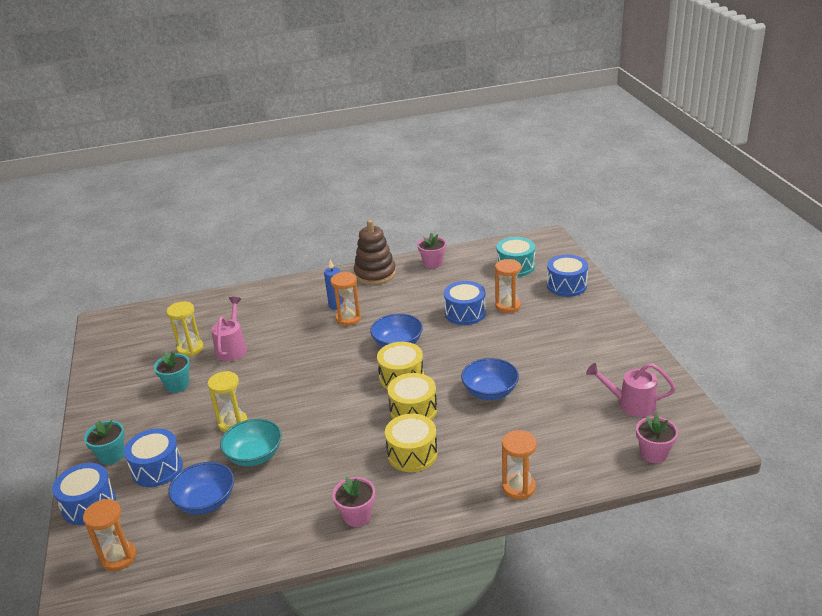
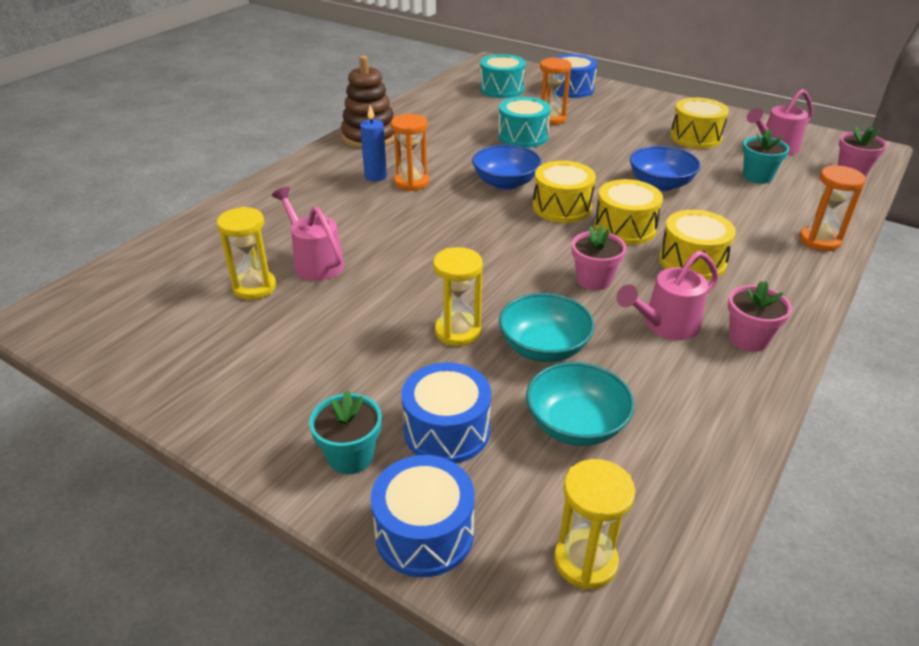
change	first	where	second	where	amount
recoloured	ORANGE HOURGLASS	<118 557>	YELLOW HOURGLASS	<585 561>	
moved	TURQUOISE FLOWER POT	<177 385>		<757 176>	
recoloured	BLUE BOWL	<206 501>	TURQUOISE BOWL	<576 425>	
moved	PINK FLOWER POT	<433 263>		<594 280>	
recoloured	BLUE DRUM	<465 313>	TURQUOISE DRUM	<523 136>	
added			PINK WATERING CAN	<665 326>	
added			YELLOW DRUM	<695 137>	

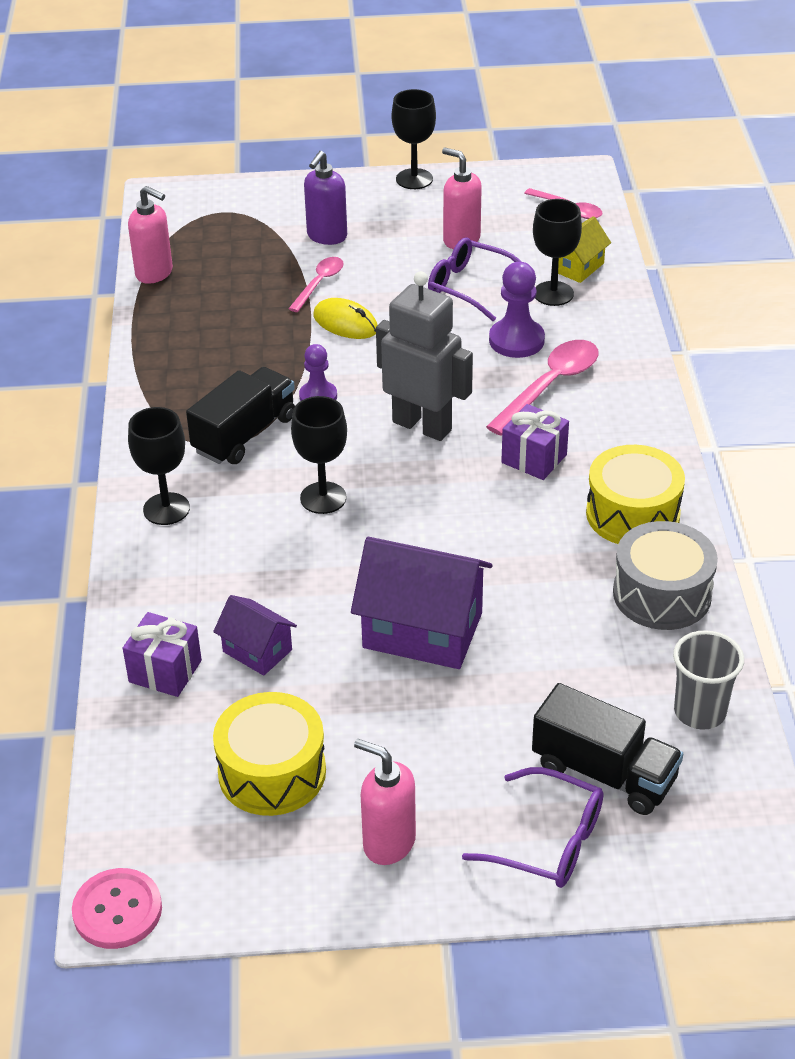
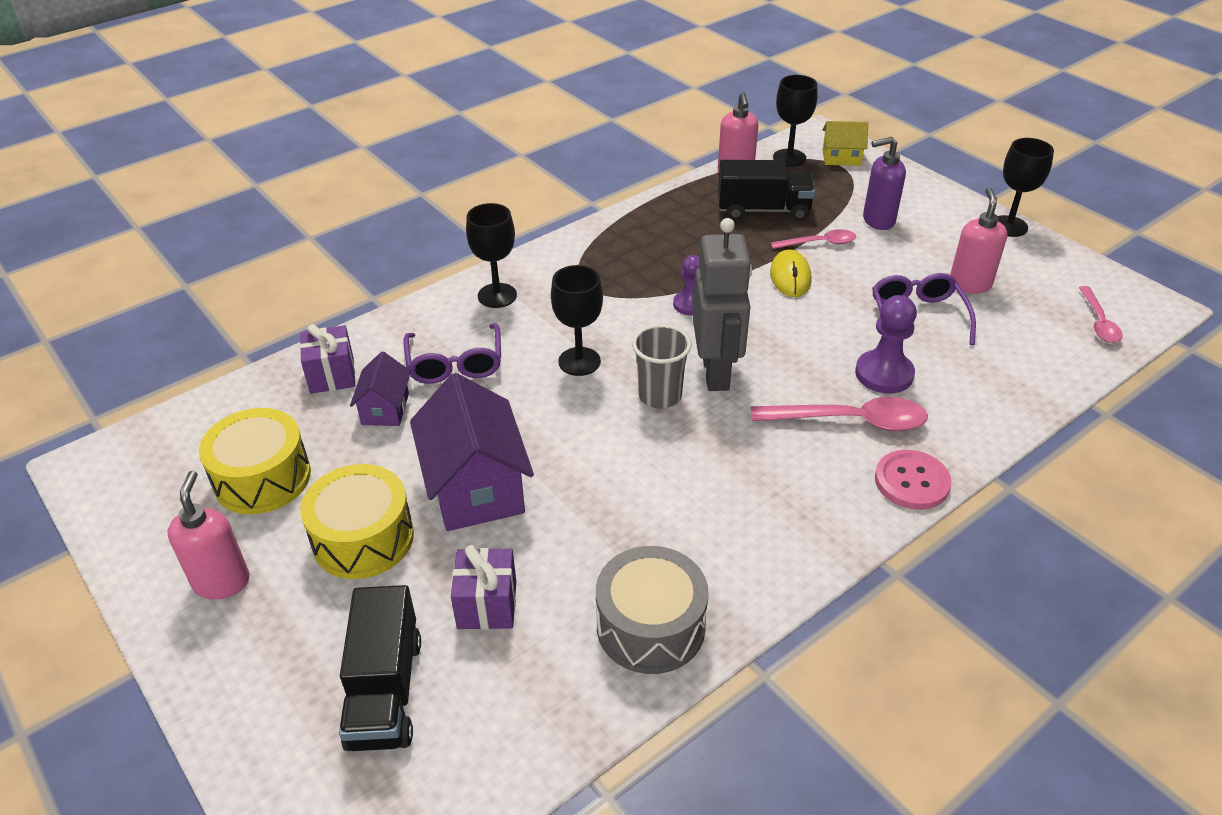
change	first	where	second	where	amount
moved	PINK BUTTON	<117 910>		<911 481>	
moved	BLACK TRUCK	<244 434>		<763 210>	
moved	PURPLE GLASSES	<548 841>		<455 364>	
moved	PURPLE GIFT	<534 459>		<487 604>	
moved	BLACK GOBLET	<553 294>		<789 158>	
moved	YELLOW HOUSE	<577 267>		<841 158>	
moved	YELLOW DRUM	<632 514>		<363 538>	
moved	GREY CUP	<699 712>		<660 396>	

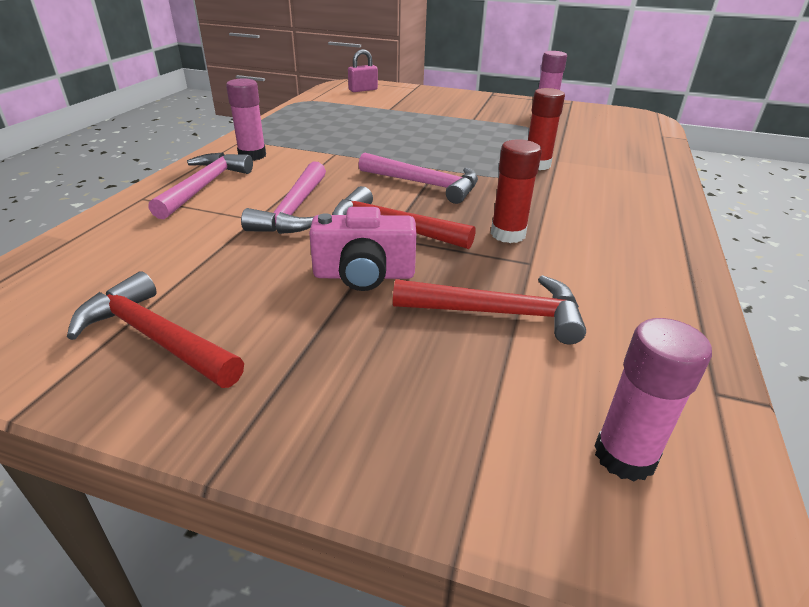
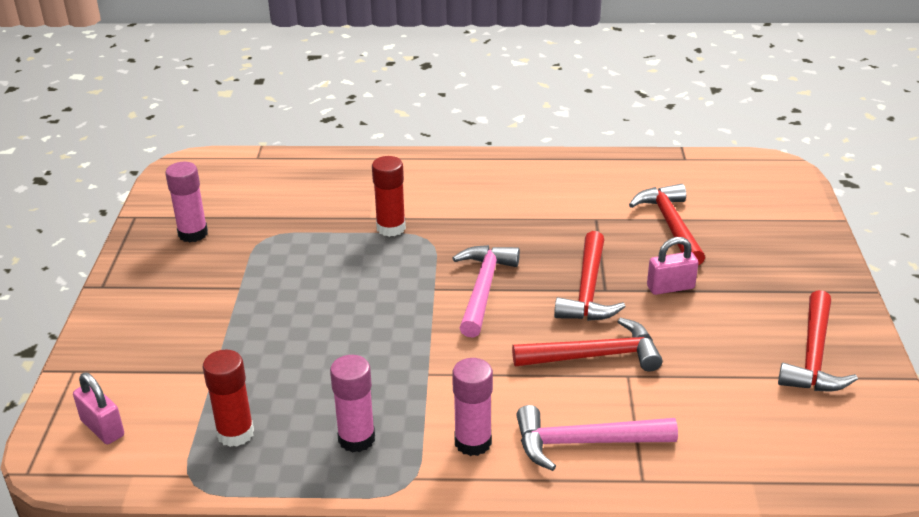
change	first	where	second	where	amount
recoloured	PINK HAMMER	<294 210>	RED HAMMER	<595 356>	
replaced	PINK CAMERA	<364 275>	PINK PADLOCK	<670 287>	
moved	RED GLUE STICK	<508 234>		<235 433>	
moved	PINK GLUE STICK	<624 456>		<356 439>	

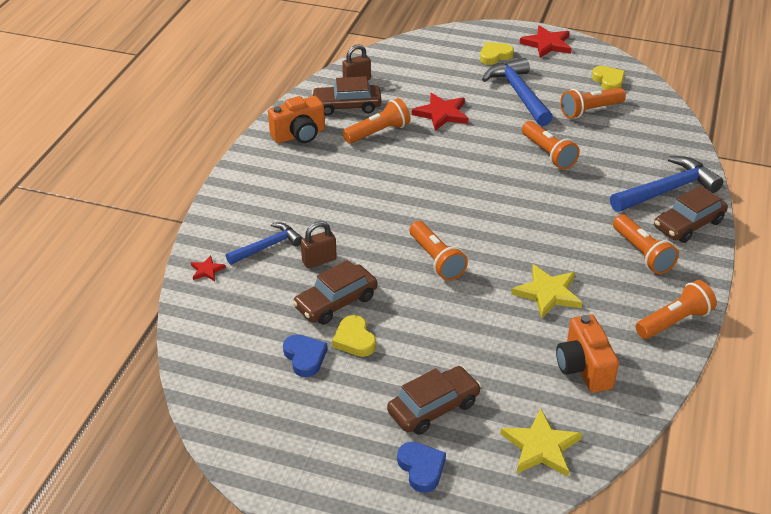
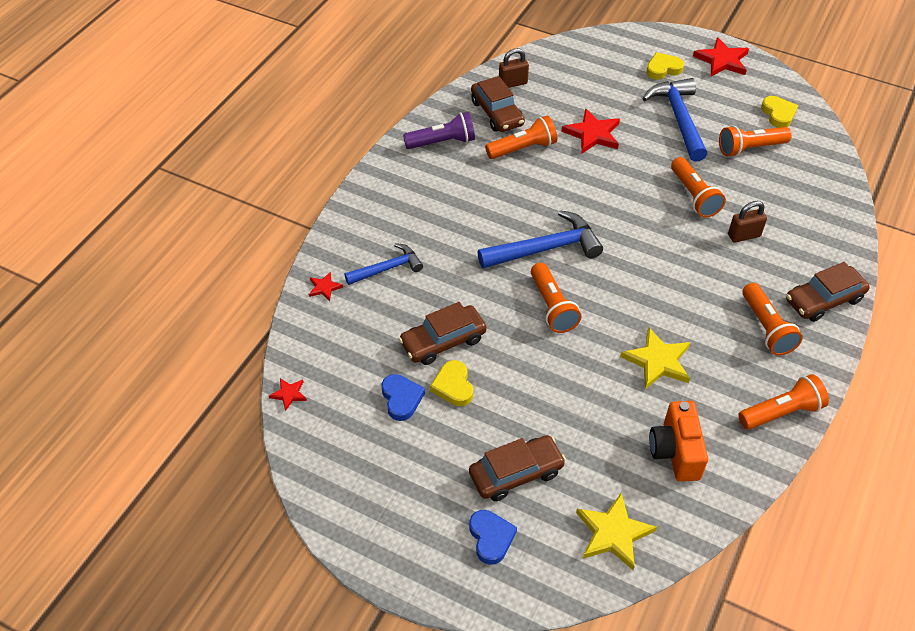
change	first	where	second	where	amount
replaced	ORANGE CAMERA	<299 135>	PURPLE FLASHLIGHT	<442 142>	
moved	BROWN PADLOCK	<319 260>		<744 235>	
turned	BROWN CAR	<347 106>		<497 113>	120 degrees counterclockwise
moved	BLUE HAMMER	<667 190>		<545 248>	
added			RED STAR	<289 394>	

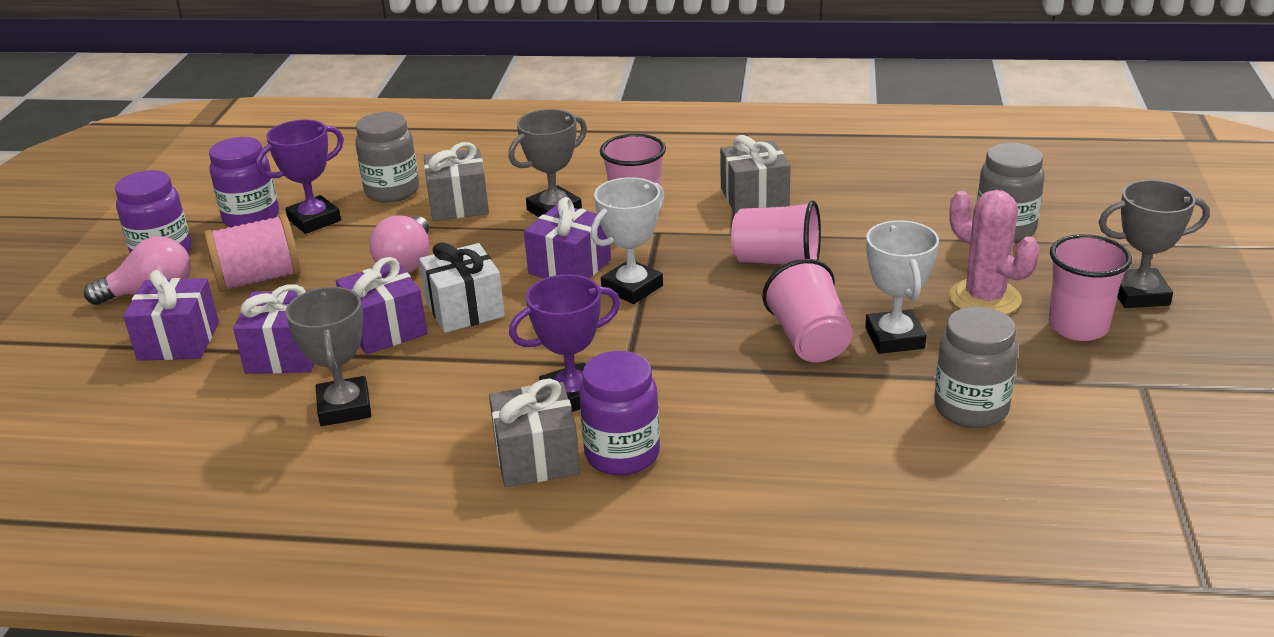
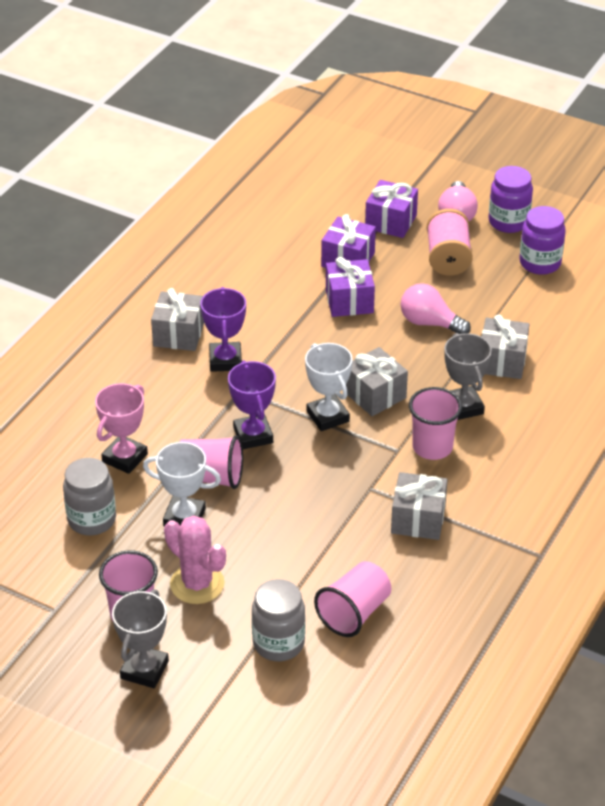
change	first	where	second	where	amount
moved	PURPLE TROPHY	<314 220>		<253 435>	
removed	GREY TROPHY	<344 407>			
removed	GREY JAR	<392 191>			
removed	WHITE GIFT	<465 309>			
recoloured	PURPLE GIFT	<570 267>	GREY GIFT	<375 395>	
removed	PURPLE JAR	<622 454>			
moved	PINK CUP	<777 261>		<354 613>	
turned	PINK CACTUS	<985 298>		<197 584>	60 degrees clockwise
added			PINK TROPHY	<125 458>	

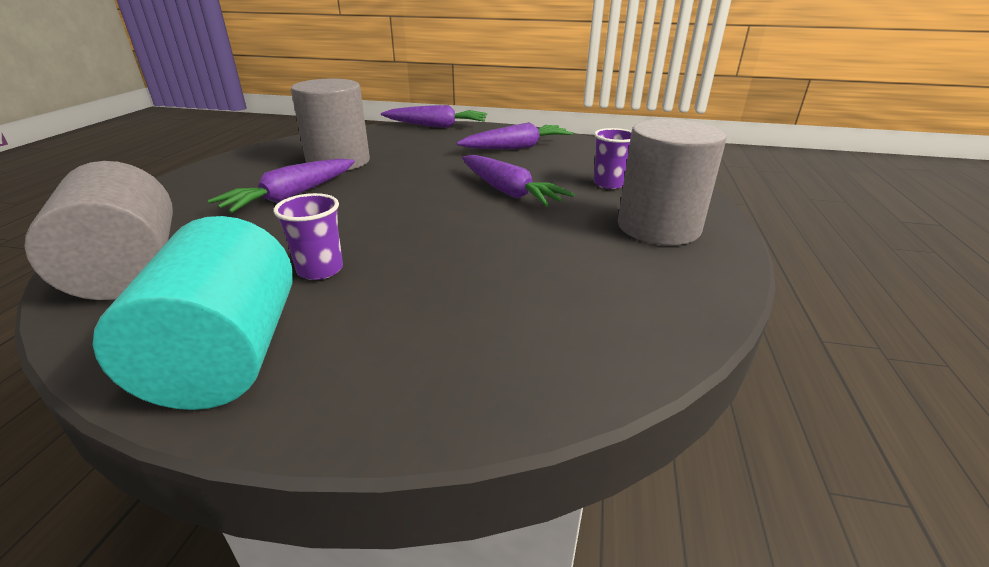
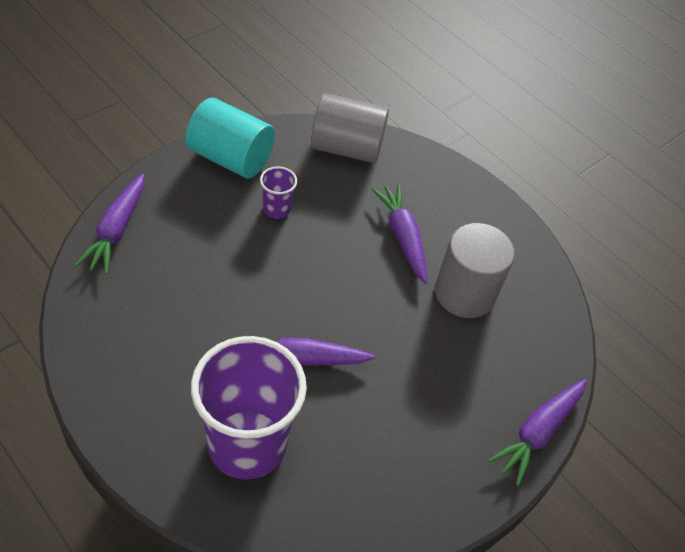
change	first	where	second	where	amount
moved	PURPLE CARROT	<517 147>		<116 230>	
resized	PURPLE CUP	<609 184>		<247 444>	x2.31
removed	GREY CYLINDER	<658 227>			

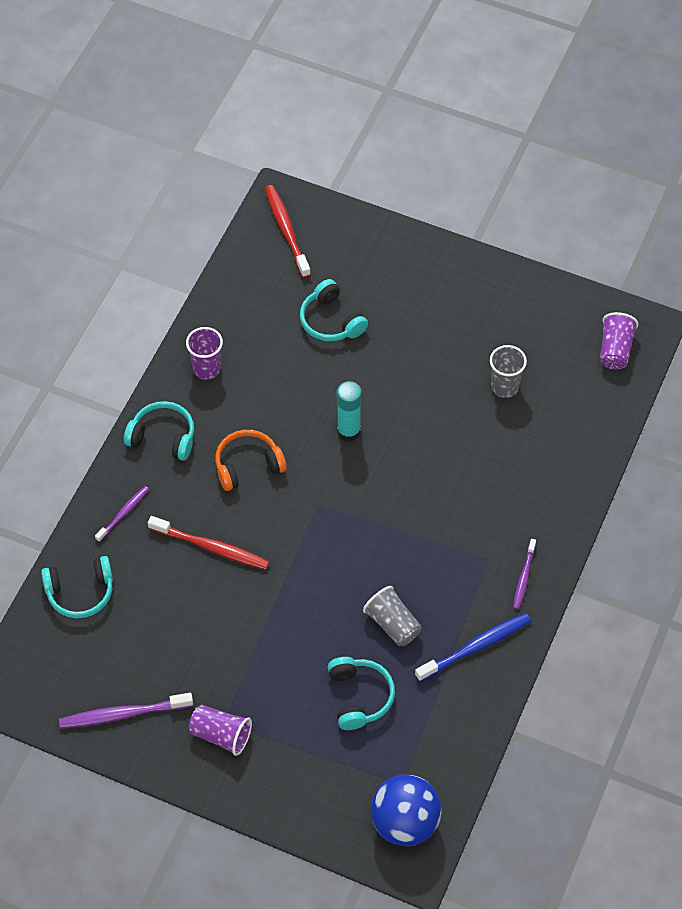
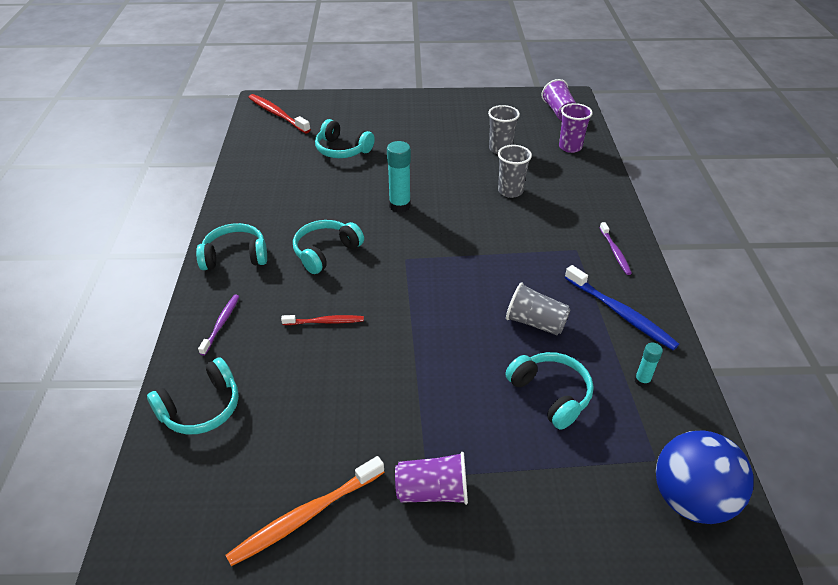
change	first	where	second	where	amount
recoloured	PURPLE TOOTHBRUSH	<122 714>	ORANGE TOOTHBRUSH	<305 516>	
resized	RED TOOTHBRUSH	<211 547>		<325 322>	x0.60
moved	PURPLE CUP	<207 369>		<570 147>	
recoloured	ORANGE HEADPHONES	<248 465>	TURQUOISE HEADPHONES	<326 252>	
turned	BLUE TOOTHBRUSH	<476 647>		<621 313>	105 degrees clockwise
added			GREY CUP	<510 191>	
added			TURQUOISE GLUE STICK	<642 381>	

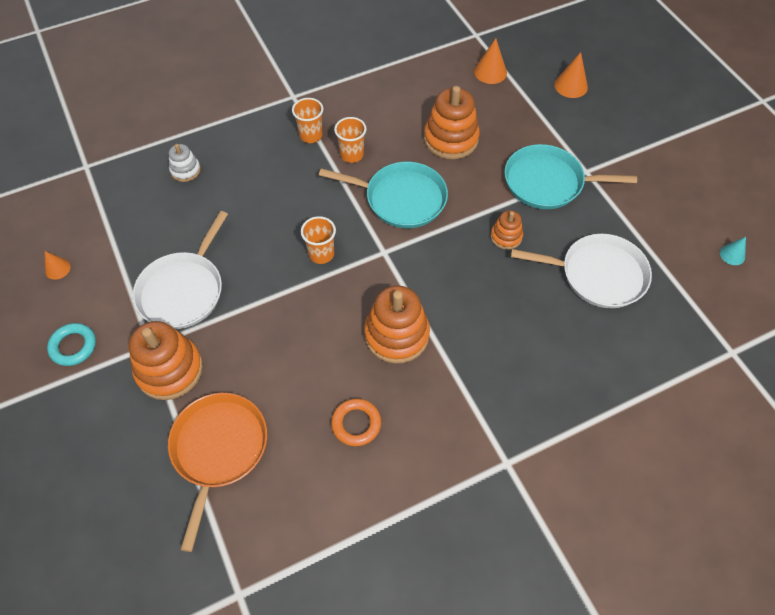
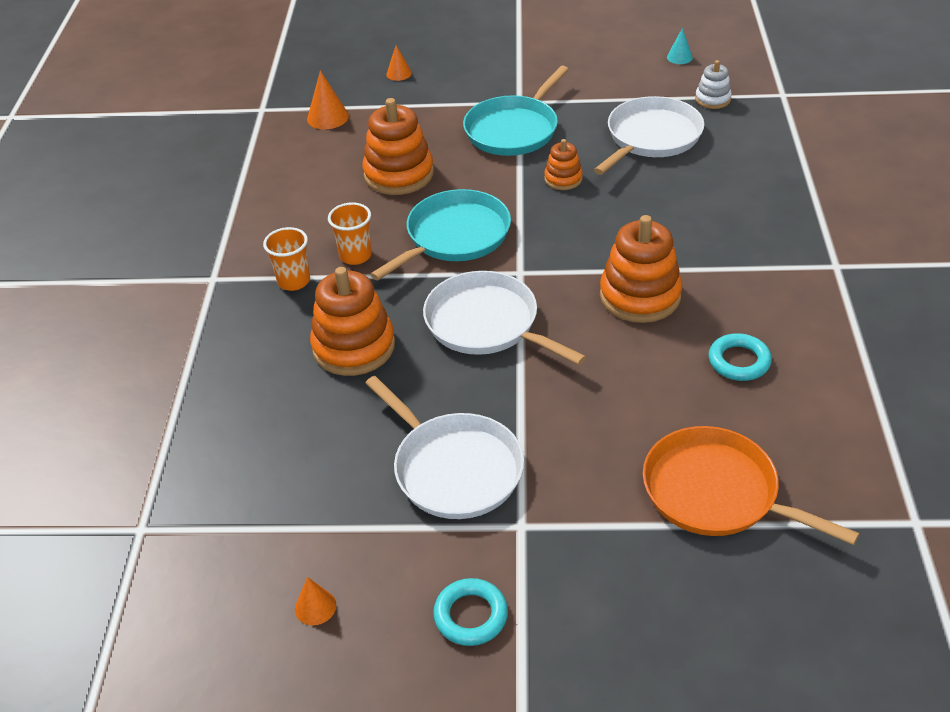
change	first	where	second	where	amount
moved	ORANGE STACKING TOY	<169 370>		<354 347>	
moved	WHITE STACKING TOY	<185 170>		<712 99>	
replaced	ORANGE CUP	<321 254>	WHITE PAN	<486 324>	
recoloured	ORANGE RING	<356 424>	TURQUOISE RING	<739 361>	
resized	ORANGE CONE	<571 86>		<399 73>	x0.64

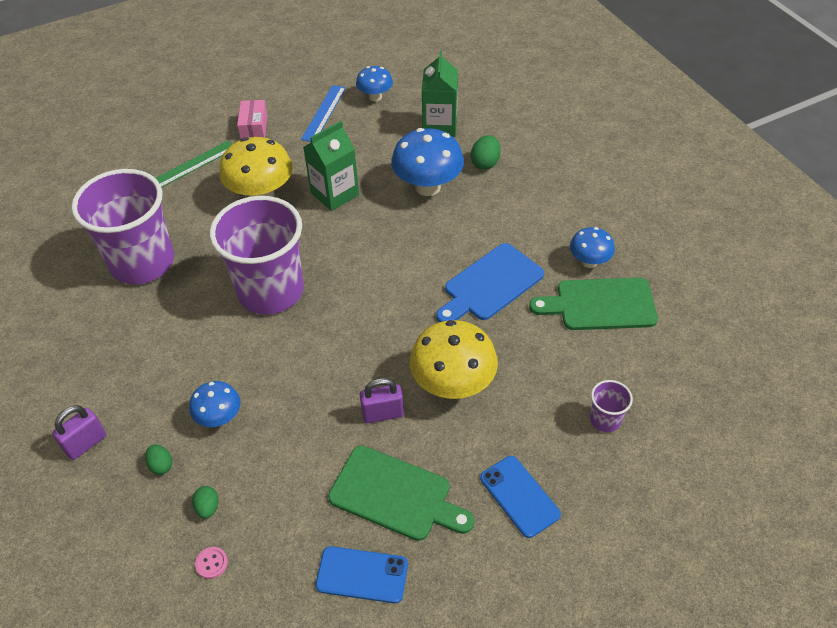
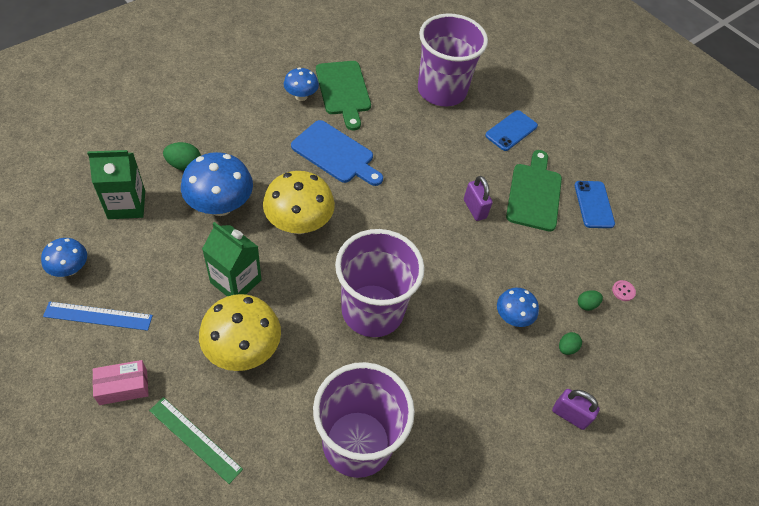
change	first	where	second	where	amount
moved	YELLOW MUSHROOM	<453 385>		<299 223>	
resized	PURPLE CUP	<605 419>		<441 90>	x2.43

